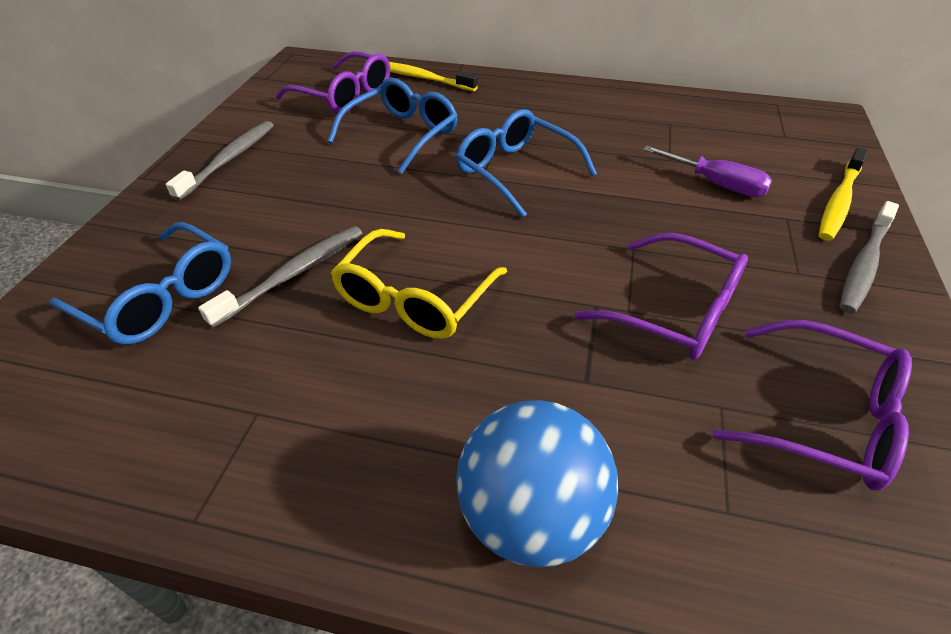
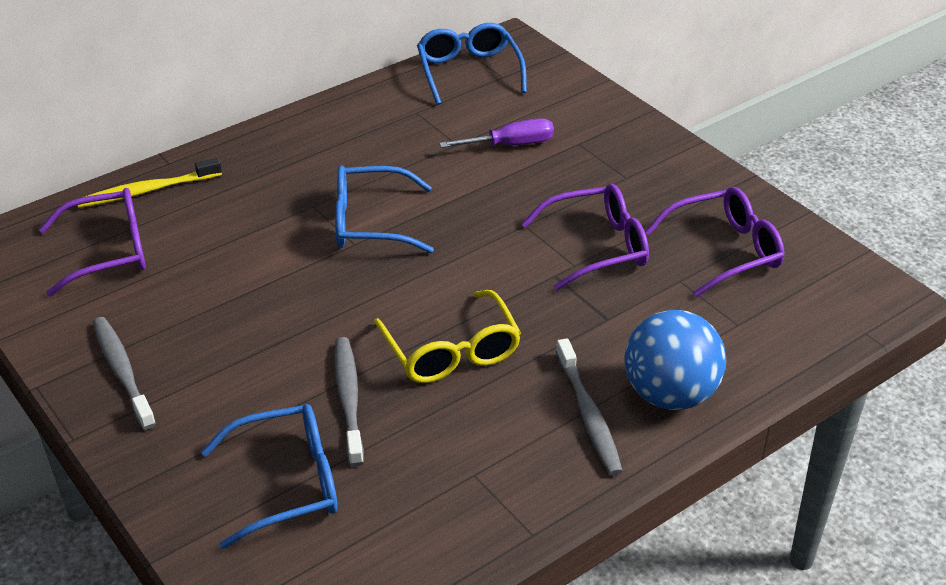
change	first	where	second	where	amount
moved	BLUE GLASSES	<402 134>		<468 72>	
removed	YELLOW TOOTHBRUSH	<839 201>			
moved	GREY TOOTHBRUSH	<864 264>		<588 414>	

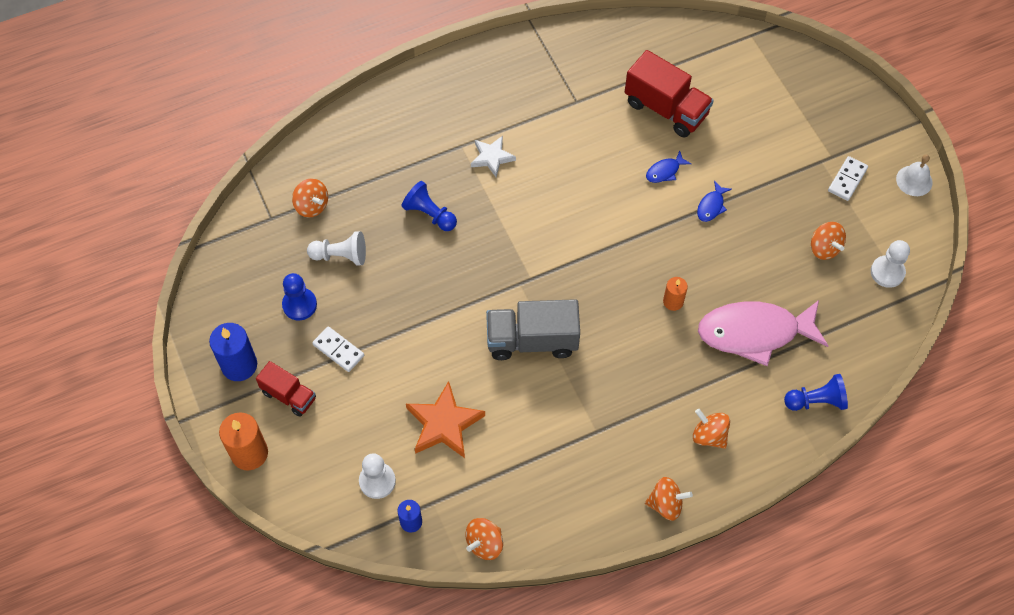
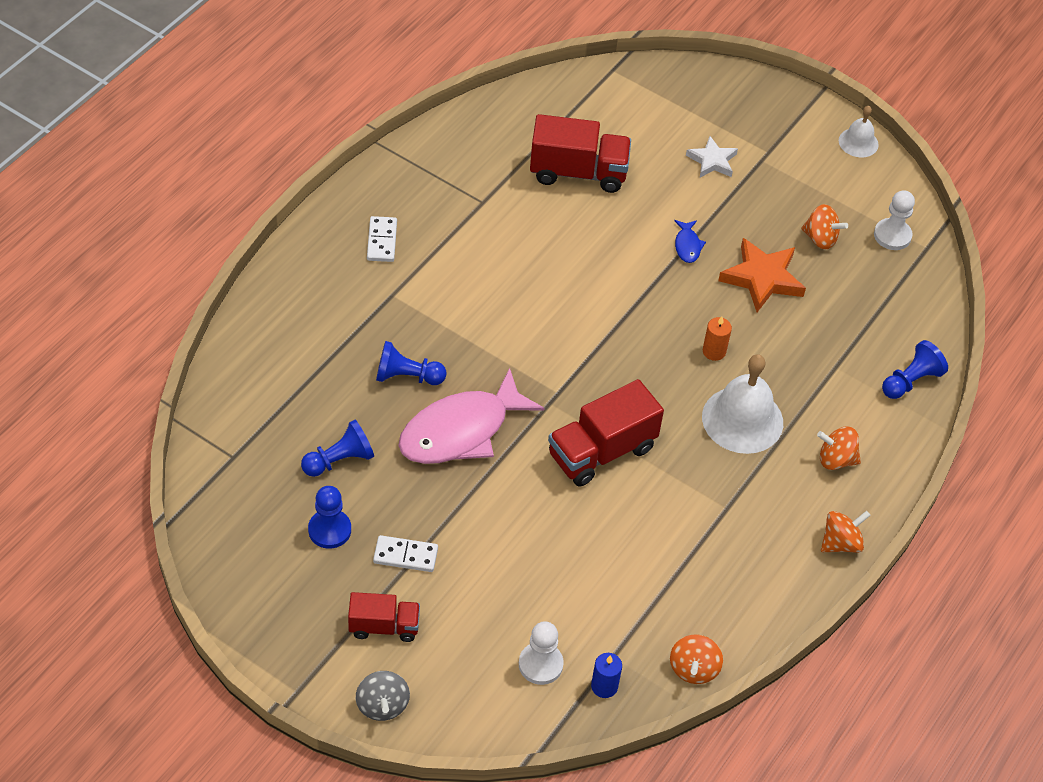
change	first	where	second	where	amount
removed	BLUE CANDLE	<239 365>			
replaced	ORANGE CANDLE	<249 453>	GREY SPINNING TOP	<382 705>	
removed	ORANGE SPINNING TOP	<312 206>			
recoloured	WHITE PAWN	<340 255>	BLUE PAWN	<339 460>	
moved	ORANGE STAR	<444 424>		<762 278>	
moved	WHITE STAR	<492 157>		<712 161>	
recoloured	GREY TRUCK	<532 340>	RED TRUCK	<601 452>	
removed	BLUE FISH	<665 171>			
moved	PINK FISH	<754 332>		<461 431>	
moved	WHITE DOMINO	<847 179>		<381 241>	
added			WHITE BELL	<742 419>	

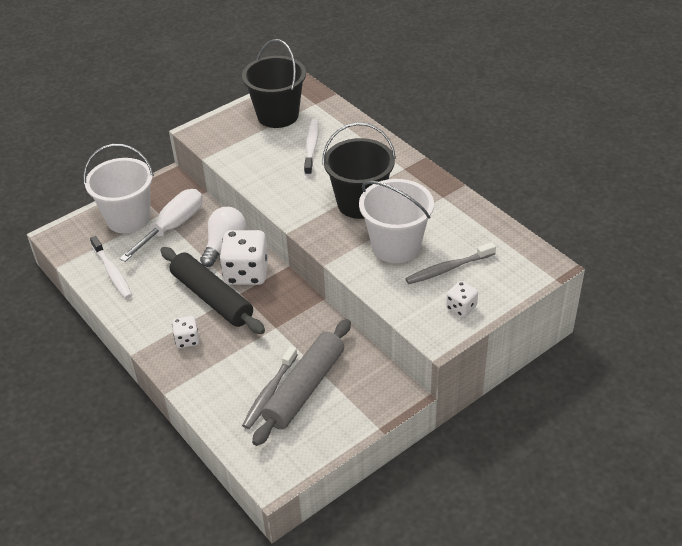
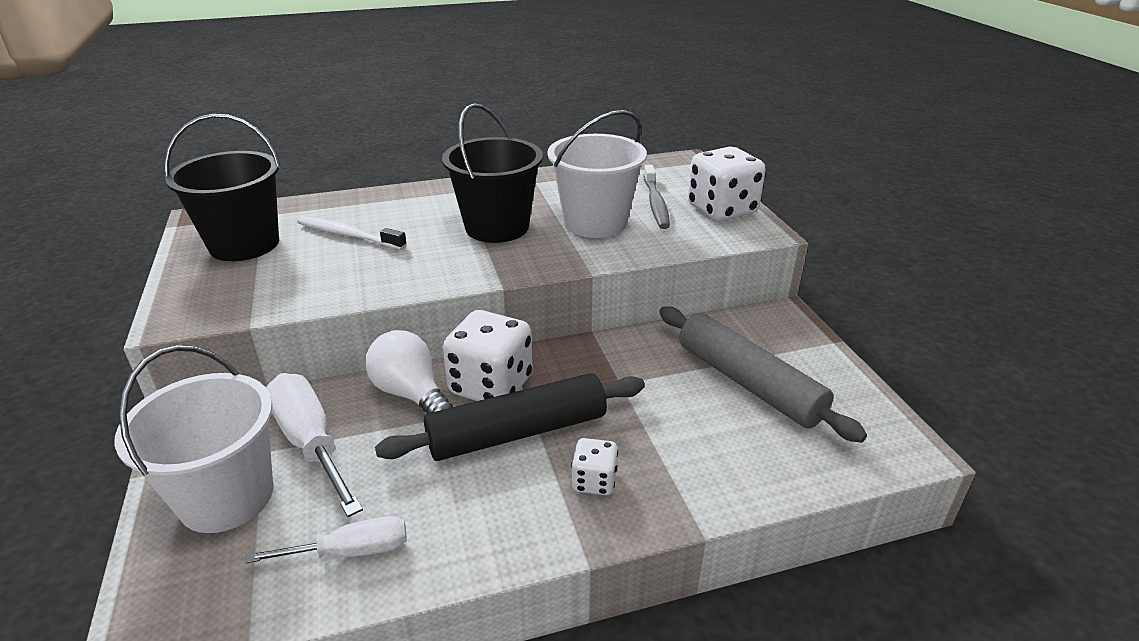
change	first	where	second	where	amount
replaced	WHITE TOOTHBRUSH	<112 272>	WHITE SCREWDRIVER	<351 551>	
removed	GREY TOOTHBRUSH	<269 393>			
resized	WHITE DICE	<461 307>		<722 210>	x1.93

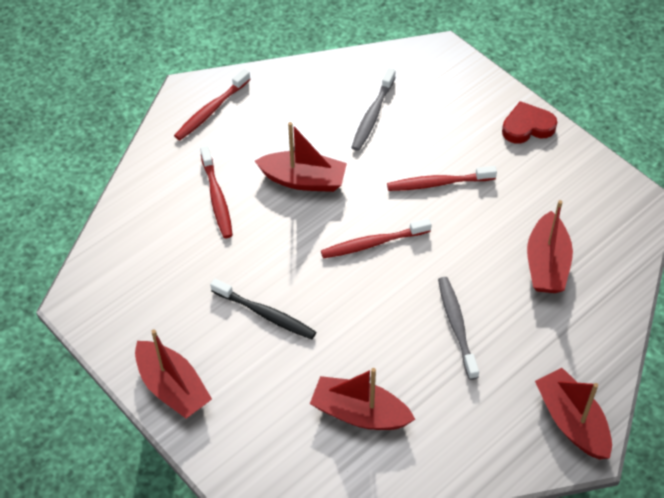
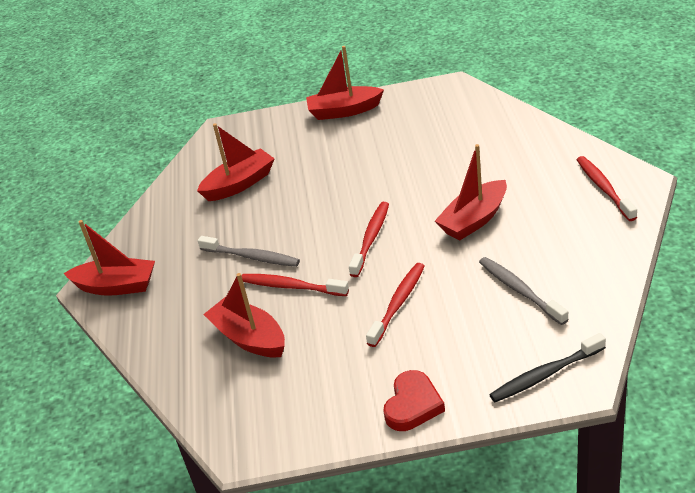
change	first	where	second	where	amount
moved	RED TOOTHBRUSH	<217 198>		<291 286>	
moved	BLACK TOOTHBRUSH	<265 314>		<545 375>	

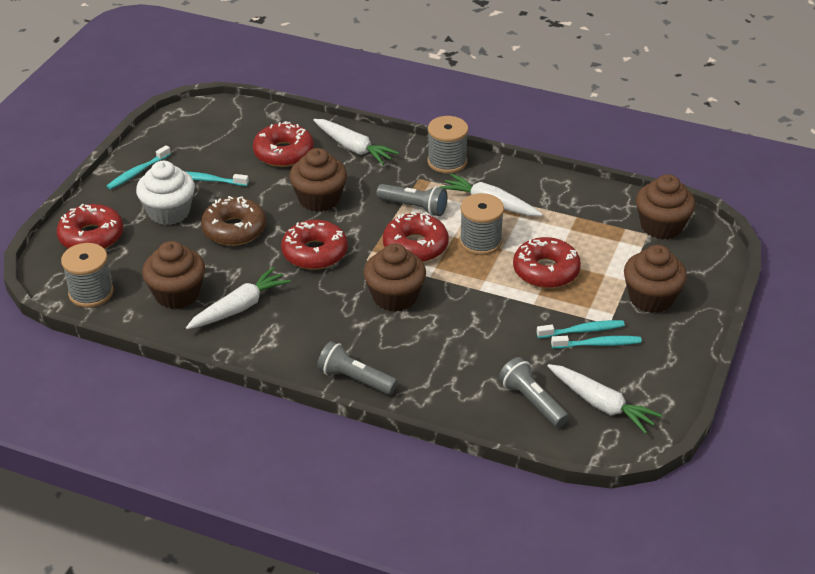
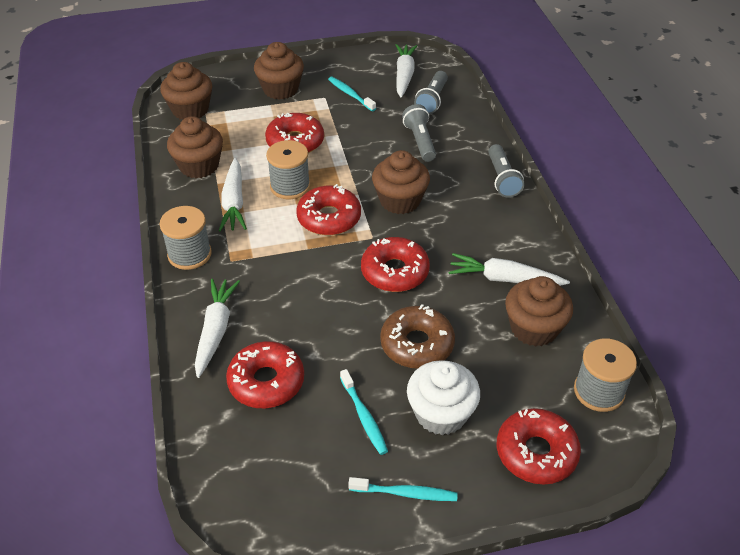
change	first	where	second	where	amount
moved	BROWN CUPCAKE	<319 199>		<199 166>	
moved	GREY FLASHLIGHT	<414 207>		<420 141>	
removed	TURQUOISE TOOTHBRUSH	<582 330>			

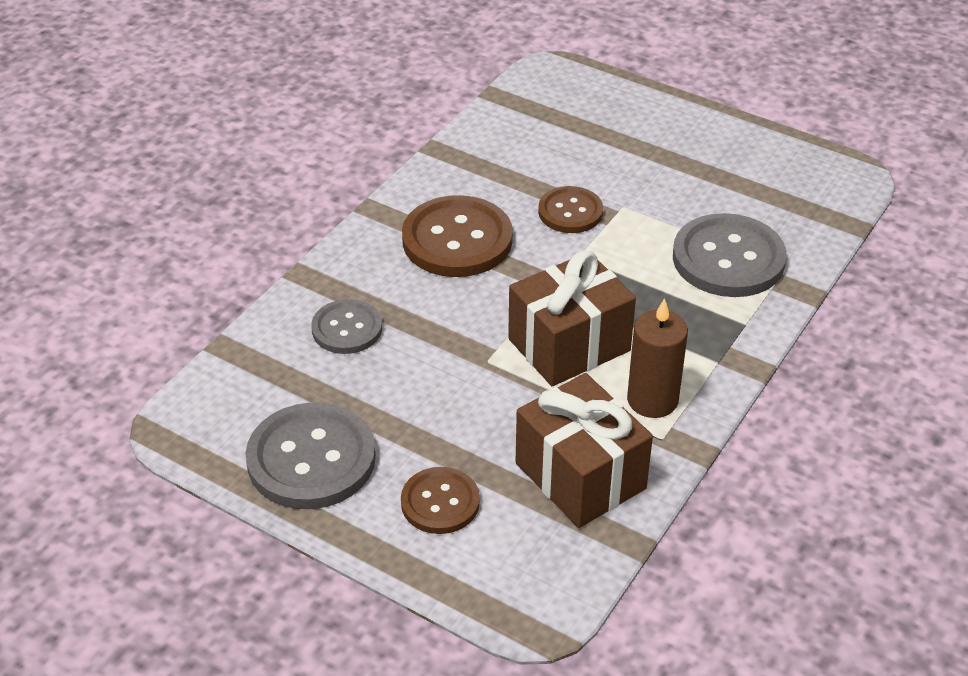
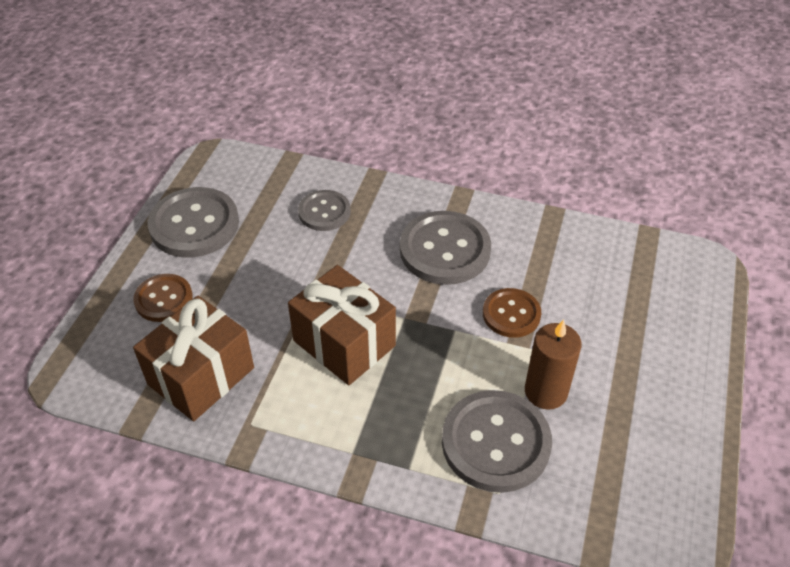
change	first	where	second	where	amount
recoloured	BROWN BUTTON	<457 240>	GREY BUTTON	<445 250>	
moved	BROWN CANDLE	<652 400>		<546 392>	

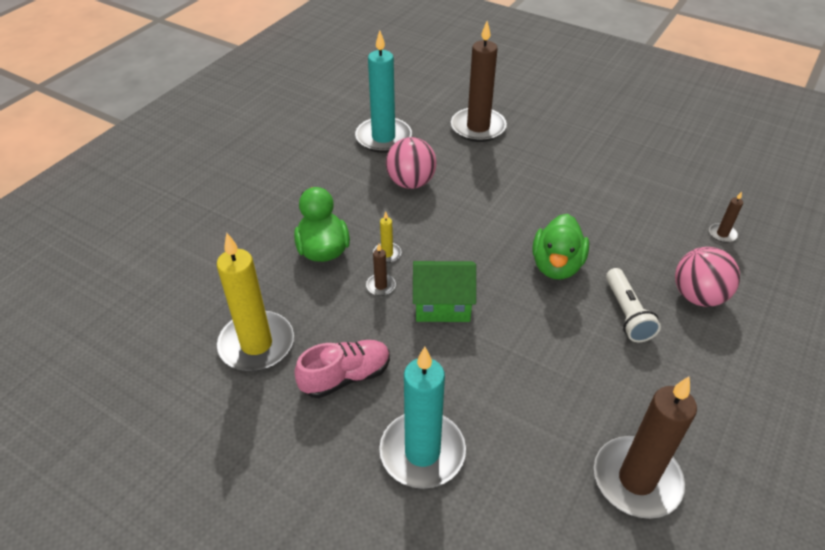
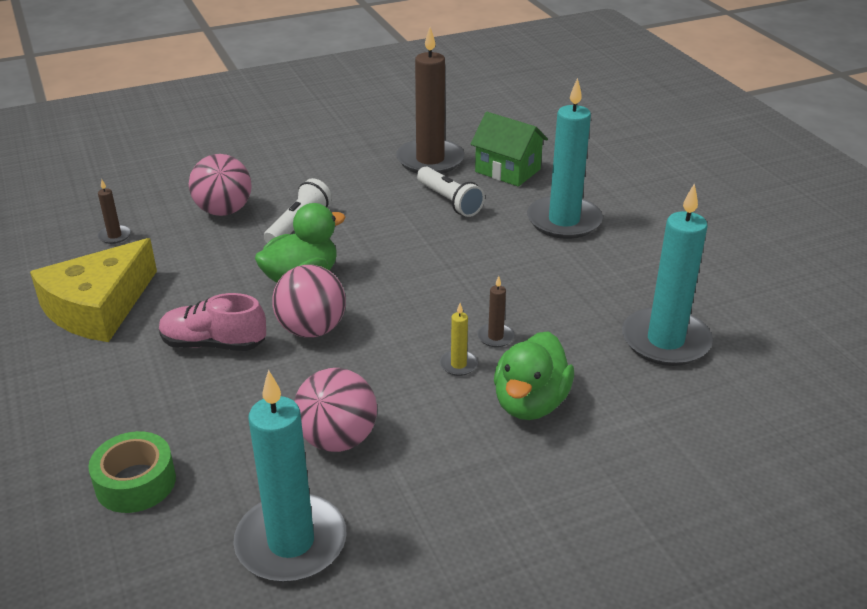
change	first	where	second	where	amount
recoloured	YELLOW CANDLE	<256 344>	TURQUOISE CANDLE	<665 341>	
moved	PINK SHOE	<346 377>		<213 344>	
moved	GREEN HOUSE	<442 304>		<507 170>	
replaced	BROWN CANDLE	<478 127>	GREEN TAPE	<136 482>	
added			YELLOW CHEESE	<99 307>	
added			PINK BALL	<311 329>	
added			WHITE FLASHLIGHT	<449 201>	

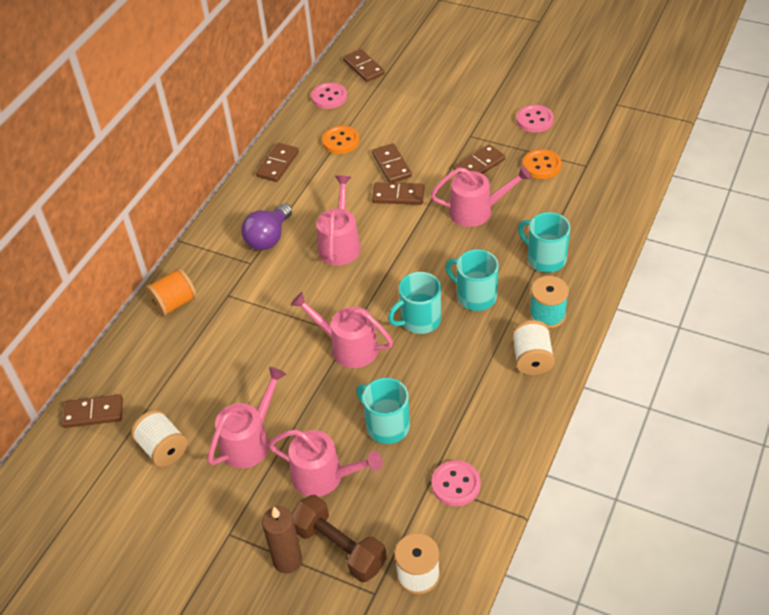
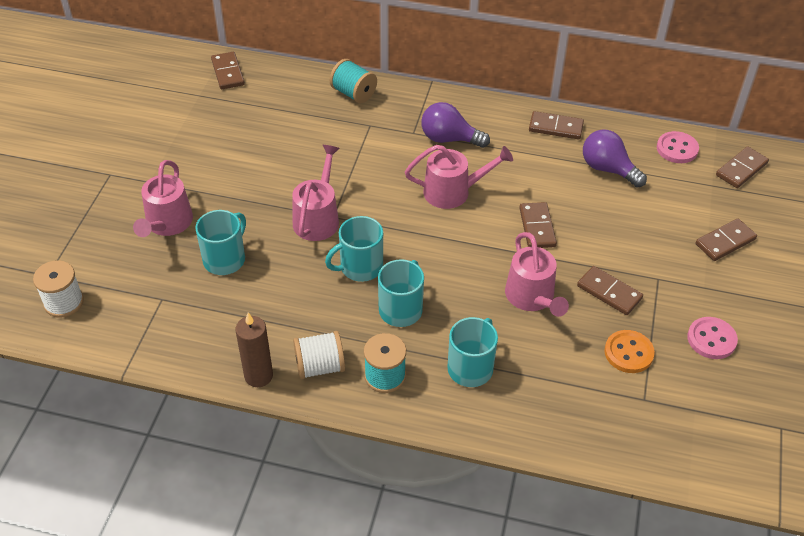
change	first	where	second	where	amount
removed	WHITE SPOOL	<163 448>			
recoloured	ORANGE SPOOL	<174 303>	TURQUOISE SPOOL	<353 93>	
removed	PINK WATERING CAN	<249 441>			
moved	BROWN CANDLE	<287 560>		<258 376>	
removed	BROWN DUMBBELL	<339 548>			
replaced	ORANGE BUTTON	<341 141>	PURPLE LIGHT BULB	<608 169>	
moved	BROWN DOMINO	<391 165>		<725 241>	
turned	TURQUOISE MUG	<419 320>		<360 267>	75 degrees counterclockwise
removed	PINK BUTTON	<456 484>			

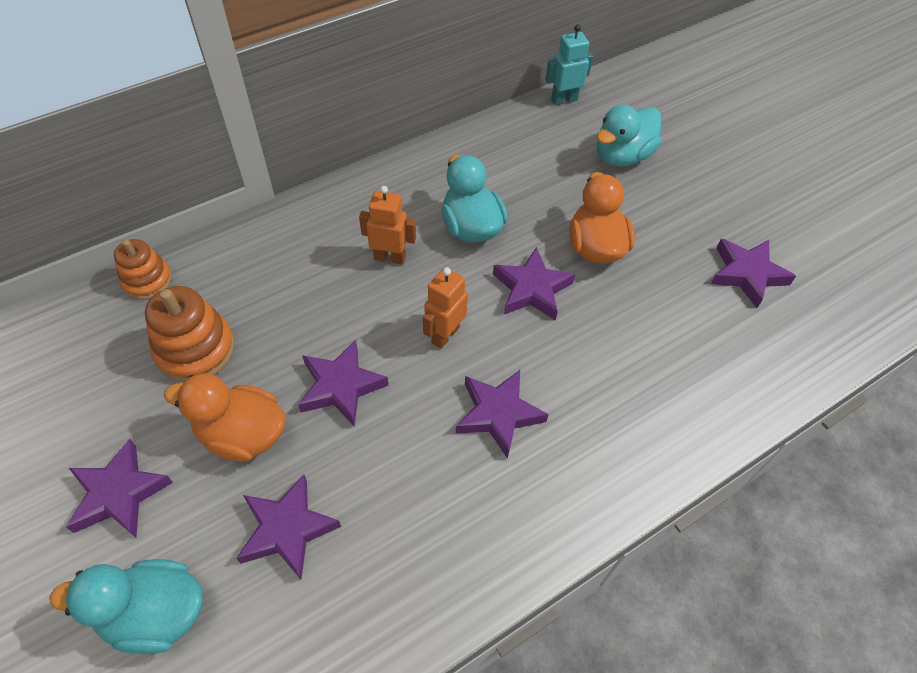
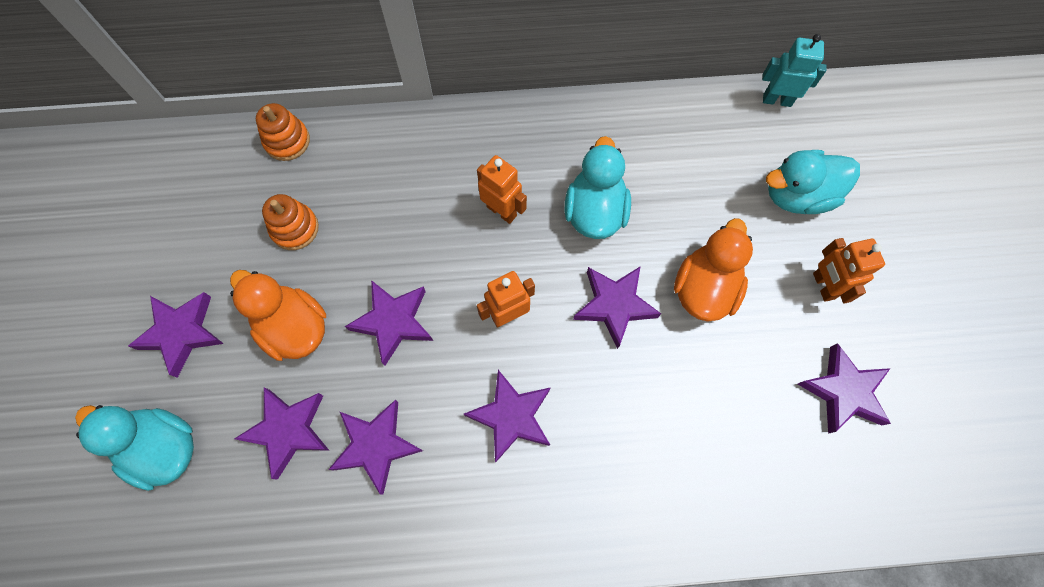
change	first	where	second	where	amount
resized	ORANGE STACKING TOY	<195 349>		<295 228>	x0.67
added			PURPLE STAR	<376 445>	
added			ORANGE ROBOT	<823 286>	

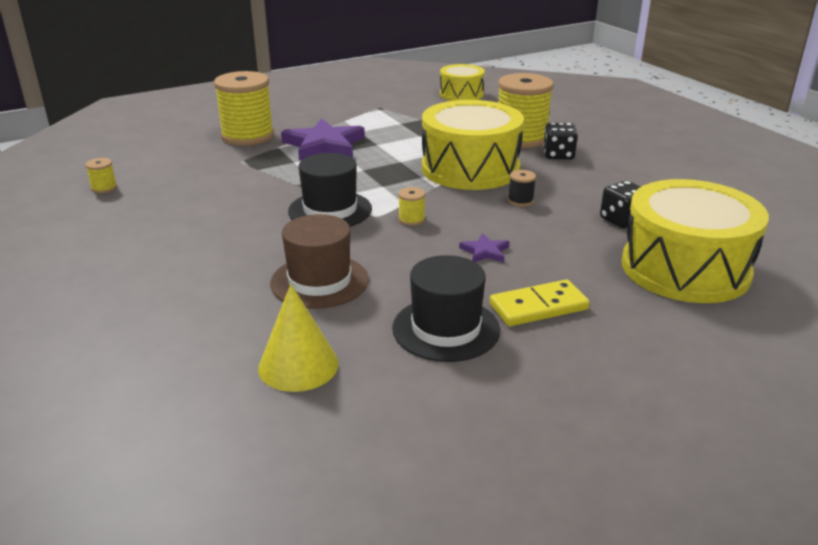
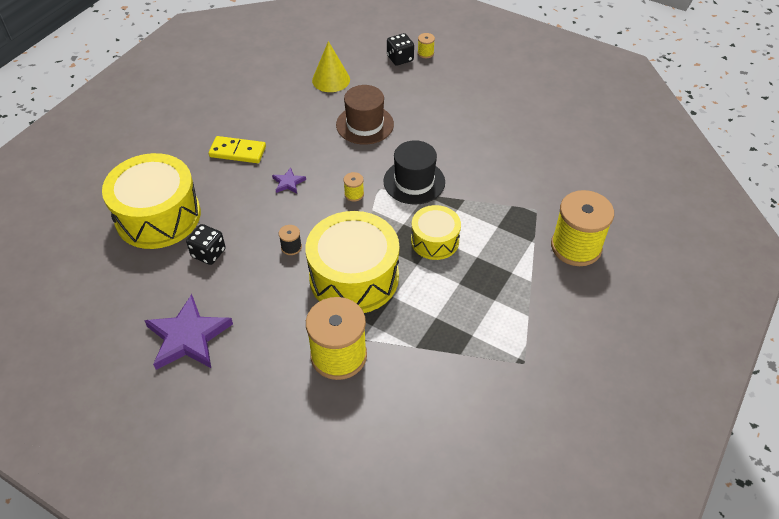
change	first	where	second	where	amount
moved	YELLOW SPOOL	<104 188>		<425 53>	
moved	PURPLE STAR	<324 145>		<188 337>	
removed	BLACK HAT	<446 329>			
moved	YELLOW DRUM	<461 94>		<435 241>	
turned	YELLOW DOMINO	<538 307>		<238 152>	60 degrees clockwise
moved	BLACK DICE	<558 155>		<400 58>	

